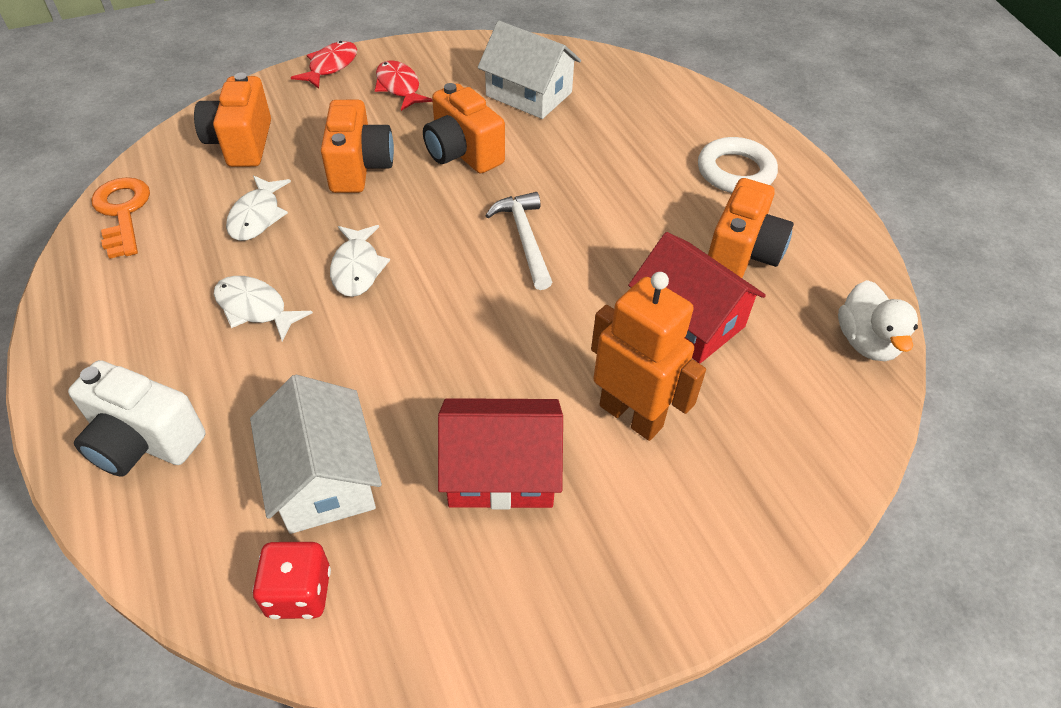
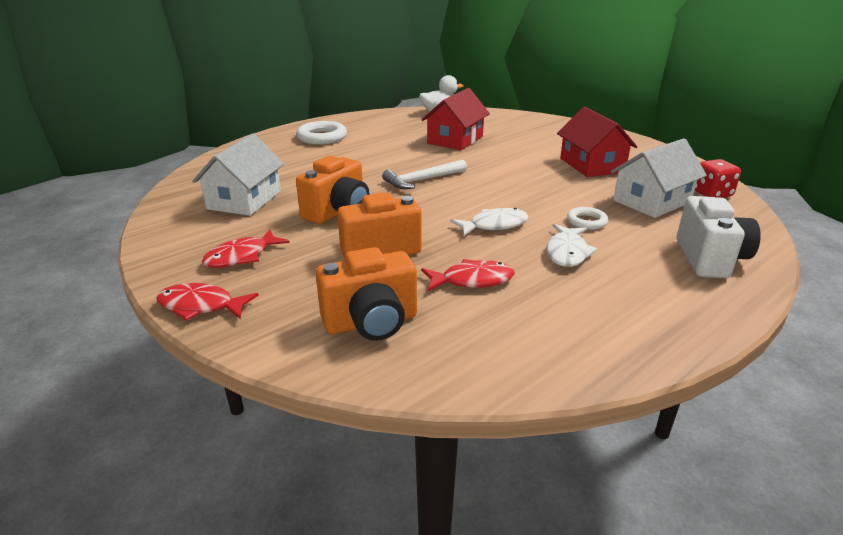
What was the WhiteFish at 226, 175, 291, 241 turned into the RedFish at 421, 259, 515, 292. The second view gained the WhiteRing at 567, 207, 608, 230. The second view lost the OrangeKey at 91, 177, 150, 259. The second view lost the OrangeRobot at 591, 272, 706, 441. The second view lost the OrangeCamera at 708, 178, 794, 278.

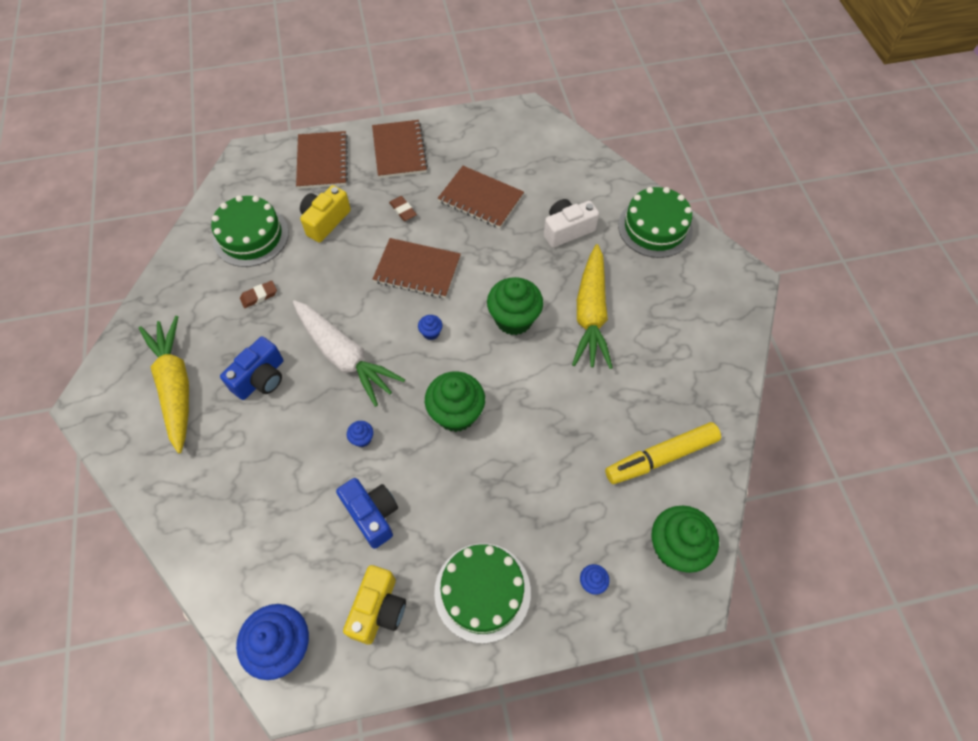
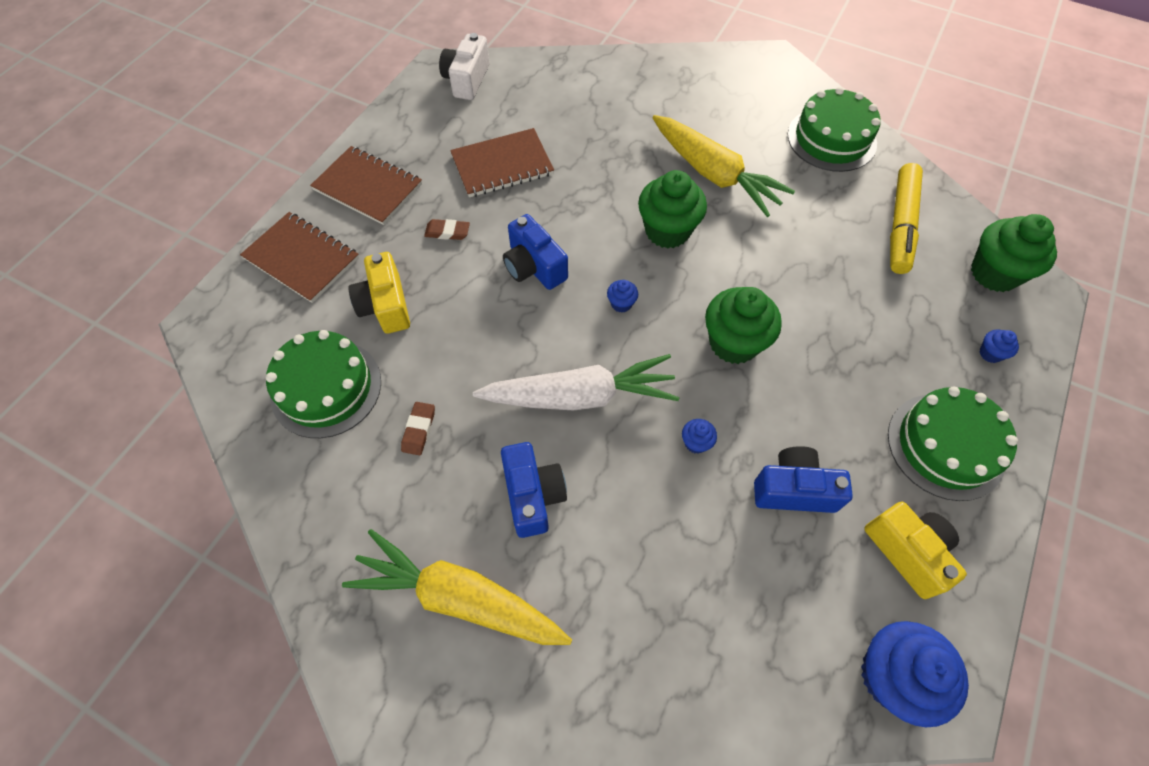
The WhiteCamera ended up elsewhere, having gone from 544, 199, 599, 248 to 439, 33, 490, 100. Where the BrownNotebook stood at 373, 238, 461, 298, the BlueCamera came to stand at 503, 214, 568, 290. The GreenCake ended up elsewhere, having gone from 618, 187, 693, 258 to 787, 87, 881, 172.

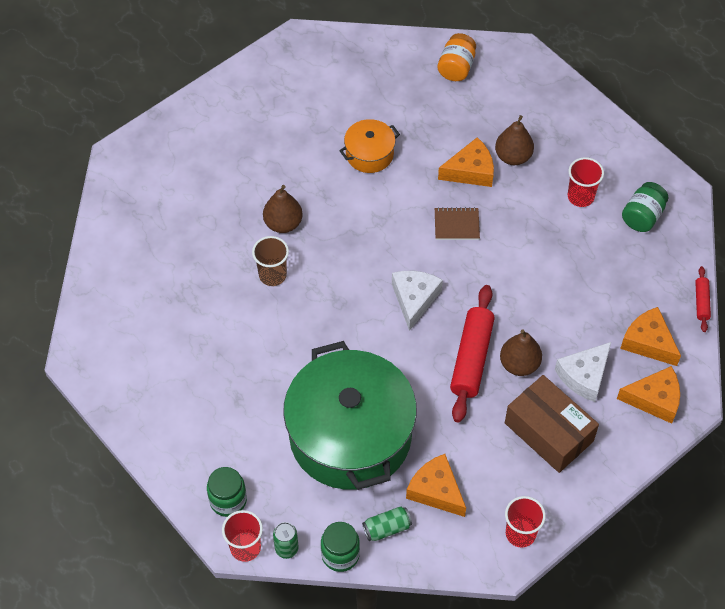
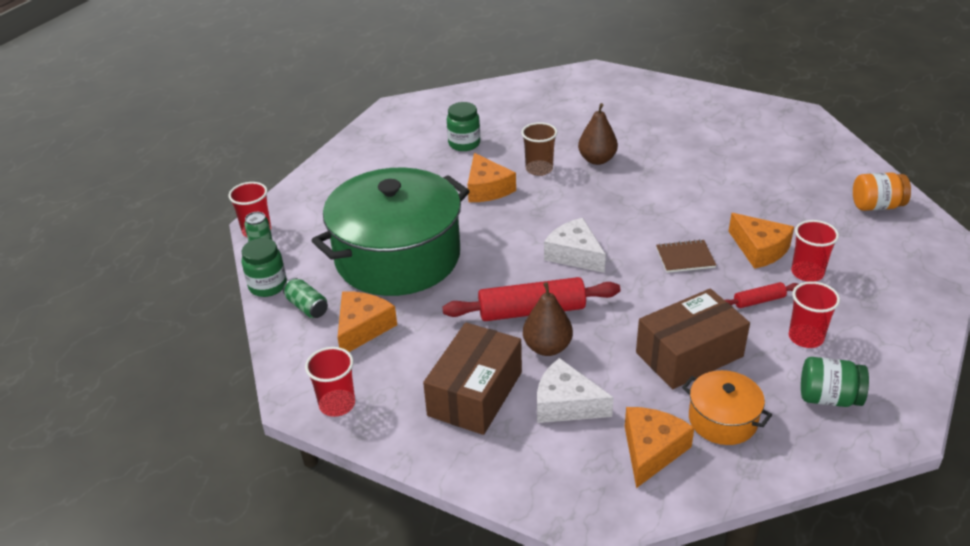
The GreenJar ended up elsewhere, having gone from 207, 467, 247, 517 to 447, 102, 480, 151. The OrangeCheese ended up elsewhere, having gone from 617, 366, 680, 424 to 468, 153, 516, 202. The WhiteCheese at 392, 271, 443, 331 ended up facing another way, 120 degrees counterclockwise from before. The second view gained the BrownBox at 636, 288, 750, 389. The BrownNotebook at 435, 207, 480, 240 ended up facing another way, 75 degrees counterclockwise from before. The OrangePot ended up elsewhere, having gone from 339, 119, 400, 173 to 682, 370, 772, 445. The RedRollingPin ended up elsewhere, having gone from 695, 266, 711, 332 to 725, 282, 798, 308. Where the BrownPear stood at 495, 115, 534, 165, the RedCup came to stand at 791, 220, 839, 282.

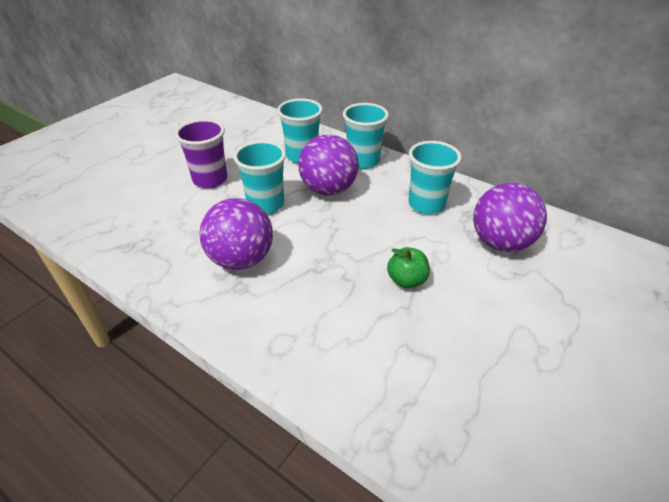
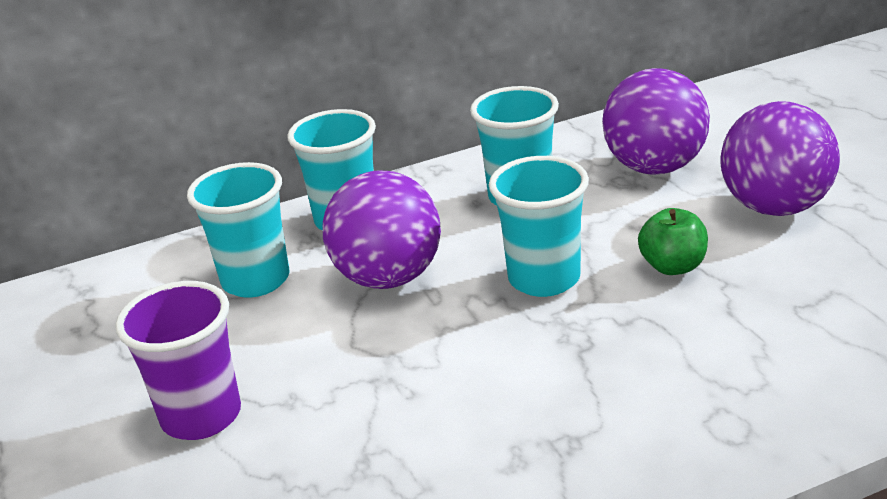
The TurquoiseCup ended up elsewhere, having gone from 233, 141, 286, 214 to 489, 156, 589, 297. The PurpleBall ended up elsewhere, having gone from 199, 198, 273, 270 to 720, 101, 840, 216.

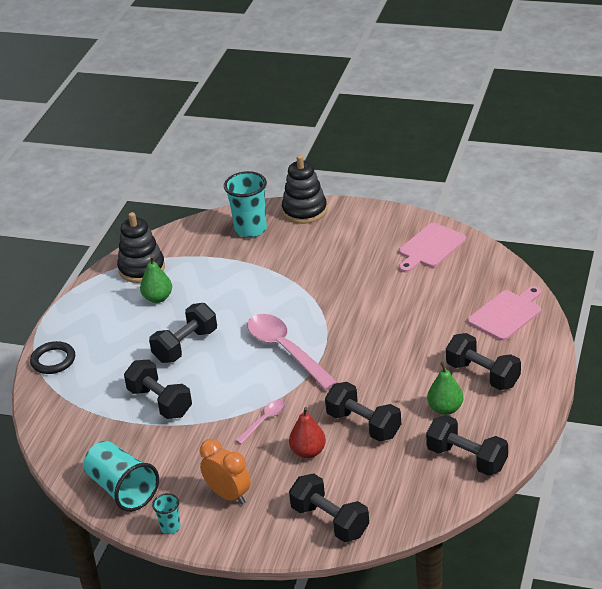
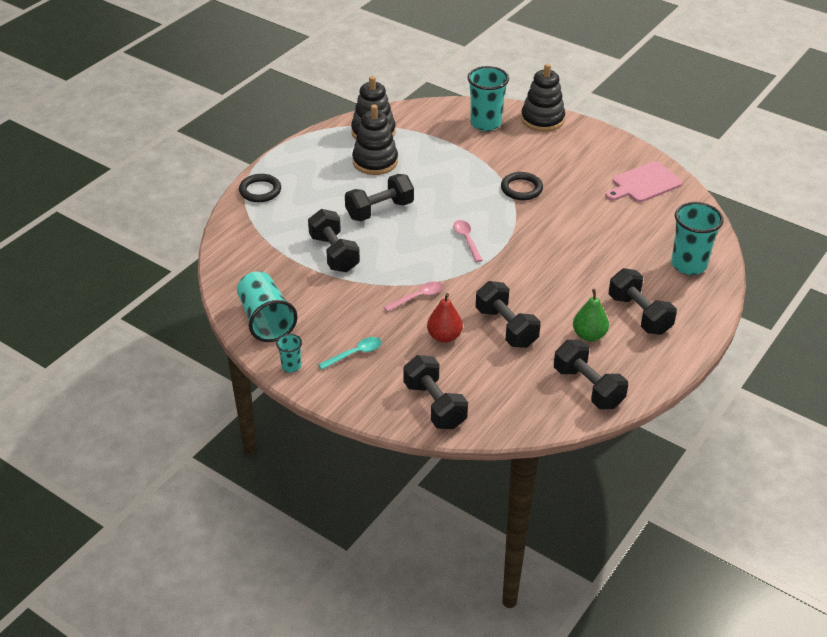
Where the OrangeClock stood at 200, 439, 251, 505, the TurquoiseSpoon came to stand at 318, 337, 382, 370. Where the GreenPear stood at 140, 256, 172, 303, the BlackStackingToy came to stand at 352, 104, 398, 175. The size of the PinkSpoon at 247, 314, 338, 390 changed by a factor of 0.49. The second view gained the BlackRing at 501, 172, 543, 200. Where the PinkCuttingBoard stood at 468, 286, 541, 341, the TurquoiseCup came to stand at 671, 202, 724, 275.

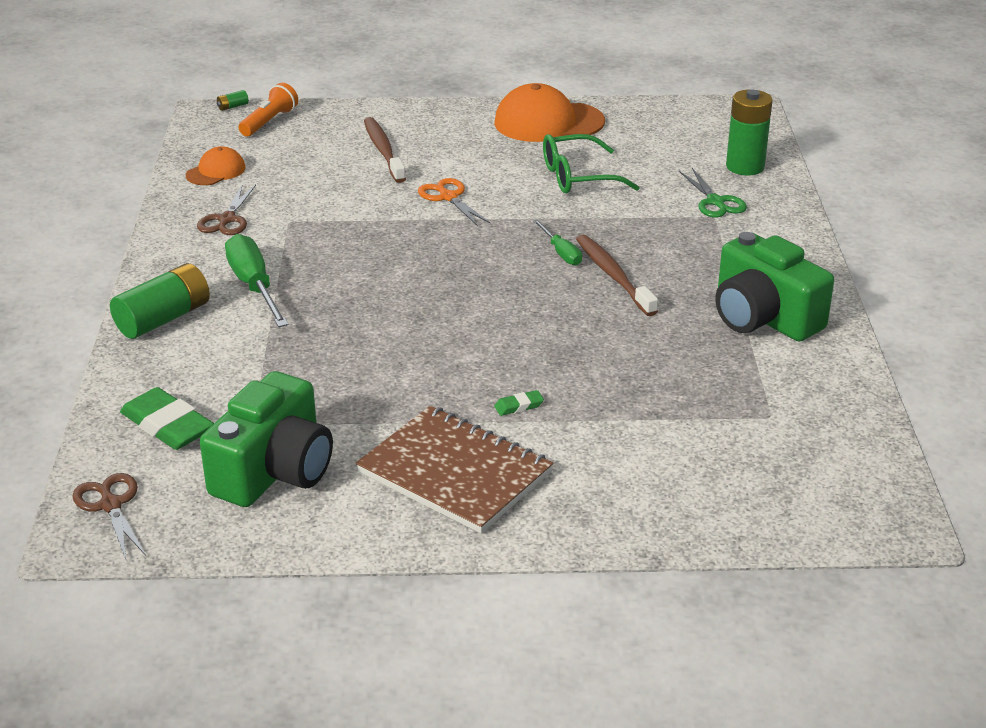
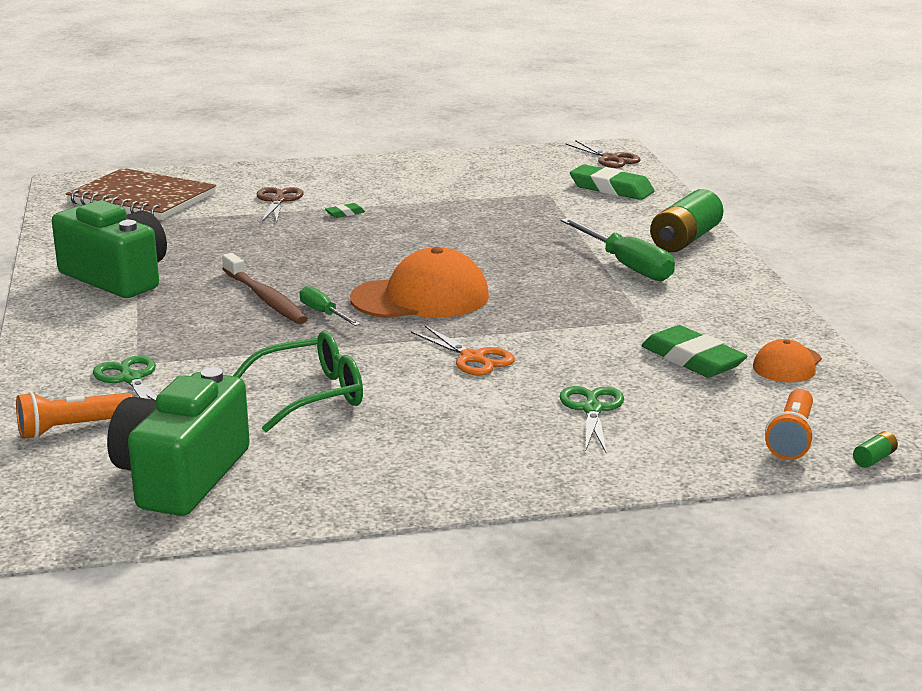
Where the GreenBattery stood at 726, 90, 773, 175, the OrangeFlashlight came to stand at 16, 392, 133, 439. The BrownNotebook ended up elsewhere, having gone from 356, 406, 553, 533 to 65, 168, 216, 220. The GreenCamera ended up elsewhere, having gone from 200, 371, 333, 507 to 107, 367, 250, 516. The BrownScissors ended up elsewhere, having gone from 197, 185, 256, 235 to 257, 187, 304, 222. The OrangeCap ended up elsewhere, having gone from 494, 83, 605, 142 to 350, 247, 489, 318. Where the BrownToothbrush stood at 364, 117, 406, 183, the GreenScissors came to stand at 560, 386, 624, 453. The second view gained the GreenEraser at 642, 325, 747, 378.

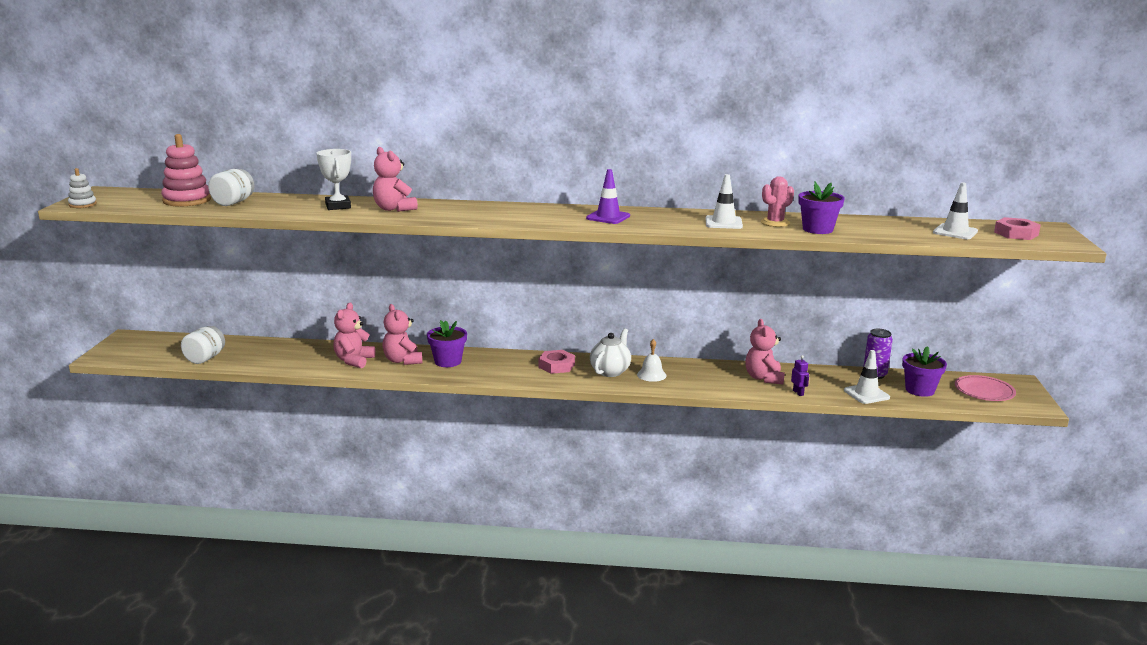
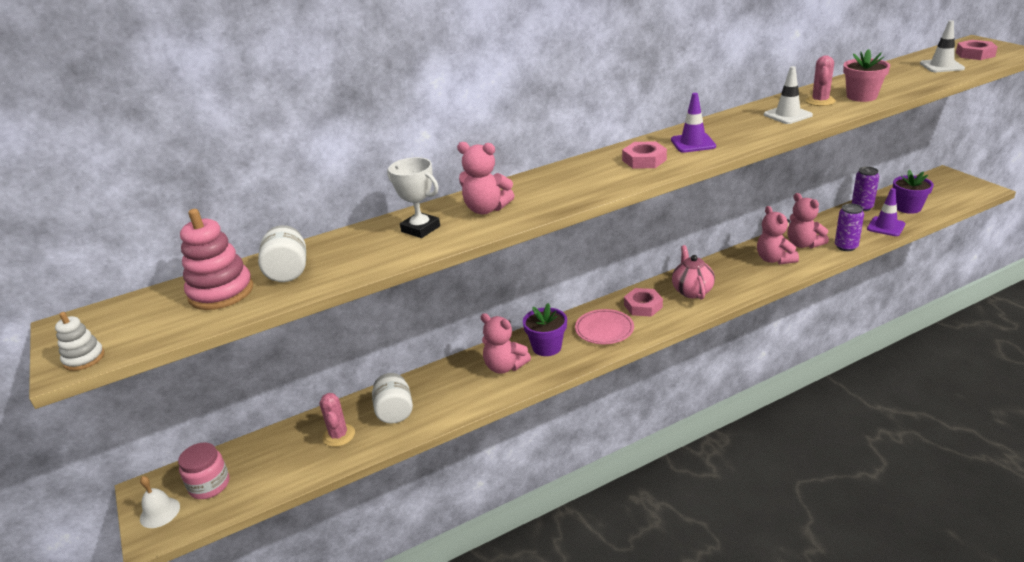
The WhiteBell ended up elsewhere, having gone from 637, 339, 666, 382 to 140, 476, 180, 528. The second view gained the PinkJar at 178, 442, 229, 499. The second view gained the PinkCactus at 320, 393, 355, 447. The WhiteJar ended up elsewhere, having gone from 181, 326, 225, 364 to 372, 373, 413, 424. The PinkPlate ended up elsewhere, having gone from 955, 375, 1016, 401 to 575, 309, 634, 344. The second view gained the PinkNut at 622, 141, 667, 169. What was the WhiteTeapot at 590, 328, 631, 377 turned into the PinkTeapot at 672, 245, 715, 300. The PinkTeddyBear ended up elsewhere, having gone from 333, 303, 375, 368 to 757, 206, 799, 265. Where the PurpleRobot stood at 791, 355, 809, 396, the PurpleCan came to stand at 835, 203, 864, 251. What was the PurpleFlowerPot at 798, 181, 845, 234 turned into the PinkFlowerPot at 843, 49, 890, 102. What was the WhiteTrafficCone at 844, 350, 890, 404 turned into the PurpleTrafficCone at 867, 188, 905, 236.

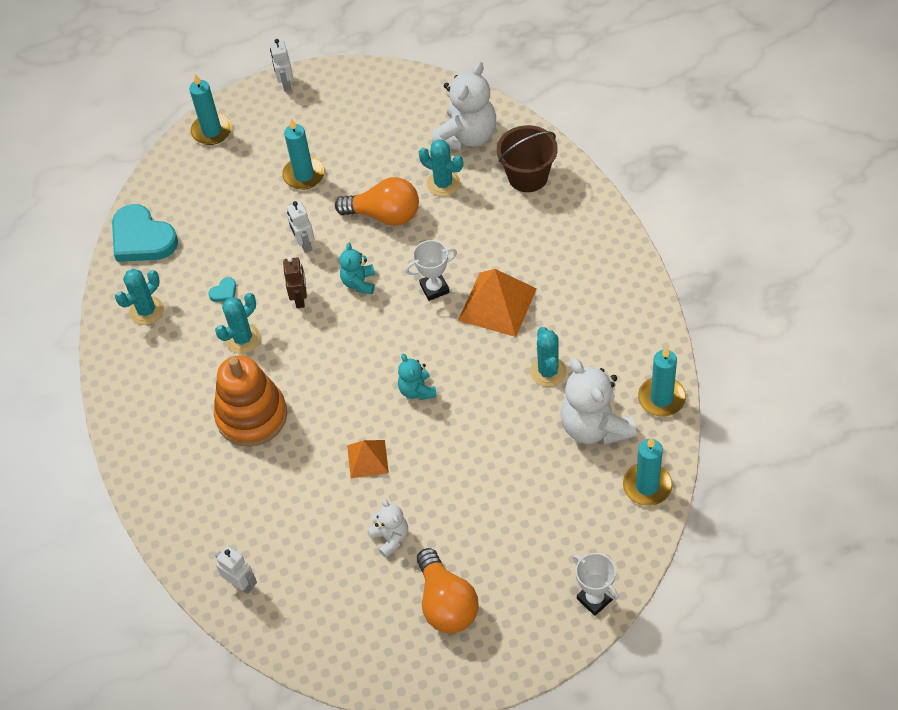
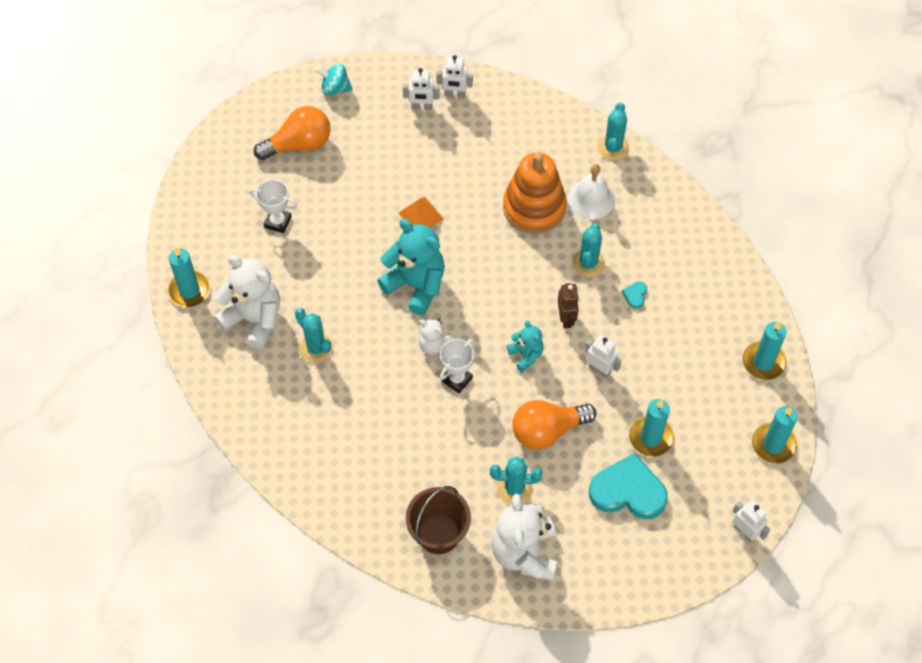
The WhiteTrophy ended up elsewhere, having gone from 573, 553, 619, 616 to 249, 179, 297, 233. The OrangeLightBulb at 417, 548, 479, 633 ended up facing another way, 120 degrees clockwise from before. The second view gained the TurquoiseSpinningTop at 314, 63, 353, 96. The size of the TurquoiseTeddyBear at 398, 354, 437, 400 changed by a factor of 1.87. The second view gained the WhiteRobot at 403, 68, 440, 110. The WhiteTeddyBear ended up elsewhere, having gone from 368, 499, 408, 558 to 418, 318, 455, 355. The BrownRobot at 283, 257, 307, 308 ended up facing another way, 150 degrees counterclockwise from before. The second view gained the WhiteBell at 568, 164, 615, 219. The TurquoiseHeart ended up elsewhere, having gone from 112, 204, 178, 262 to 589, 453, 668, 519. The TurquoiseCactus ended up elsewhere, having gone from 115, 269, 164, 325 to 598, 102, 629, 161. The TurquoiseCandle ended up elsewhere, having gone from 638, 347, 686, 417 to 743, 321, 786, 380. The second view lost the OrangePyramid at 458, 269, 537, 337.

